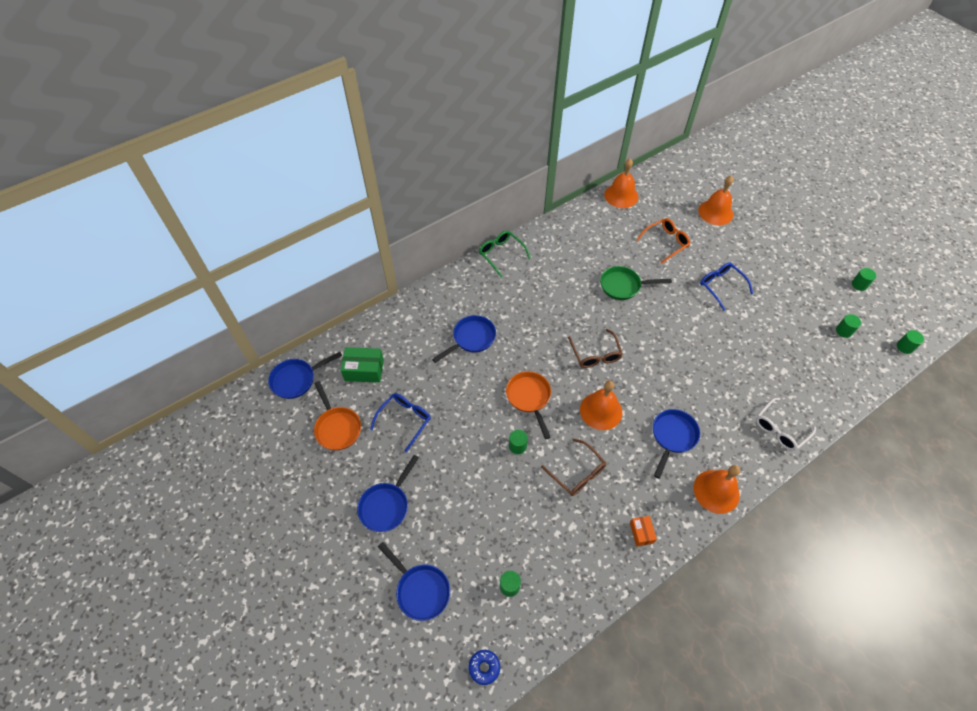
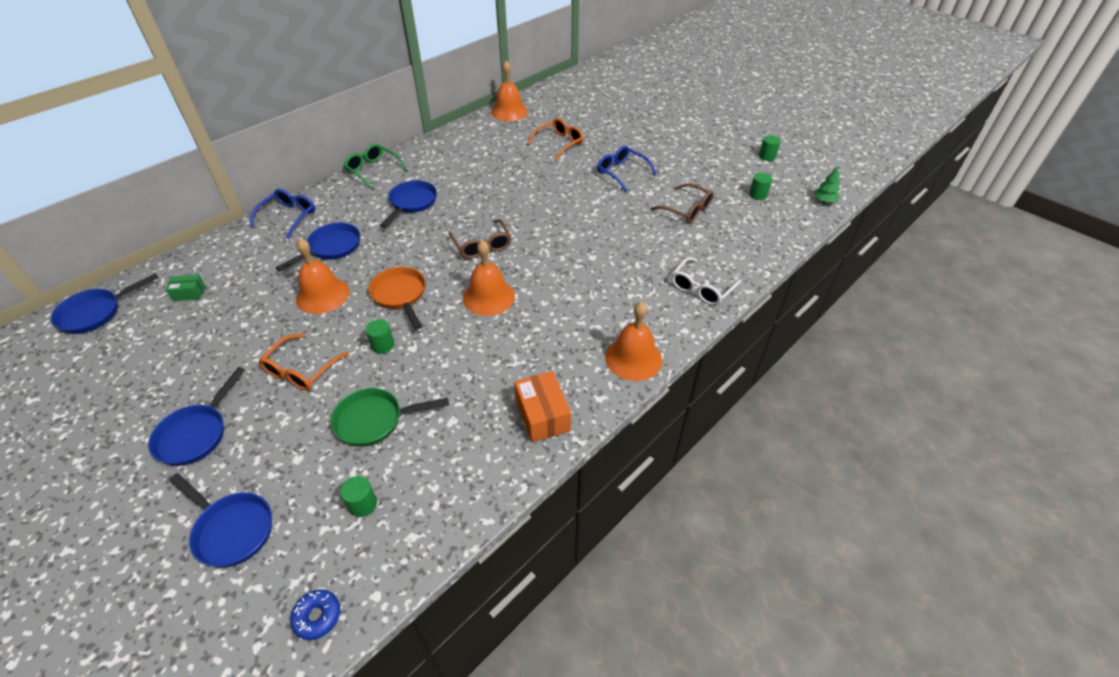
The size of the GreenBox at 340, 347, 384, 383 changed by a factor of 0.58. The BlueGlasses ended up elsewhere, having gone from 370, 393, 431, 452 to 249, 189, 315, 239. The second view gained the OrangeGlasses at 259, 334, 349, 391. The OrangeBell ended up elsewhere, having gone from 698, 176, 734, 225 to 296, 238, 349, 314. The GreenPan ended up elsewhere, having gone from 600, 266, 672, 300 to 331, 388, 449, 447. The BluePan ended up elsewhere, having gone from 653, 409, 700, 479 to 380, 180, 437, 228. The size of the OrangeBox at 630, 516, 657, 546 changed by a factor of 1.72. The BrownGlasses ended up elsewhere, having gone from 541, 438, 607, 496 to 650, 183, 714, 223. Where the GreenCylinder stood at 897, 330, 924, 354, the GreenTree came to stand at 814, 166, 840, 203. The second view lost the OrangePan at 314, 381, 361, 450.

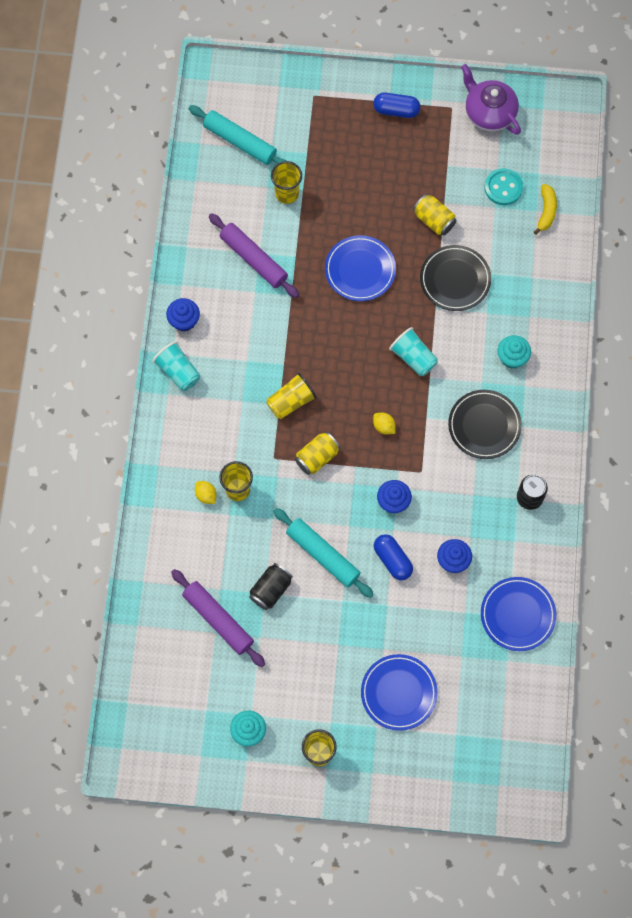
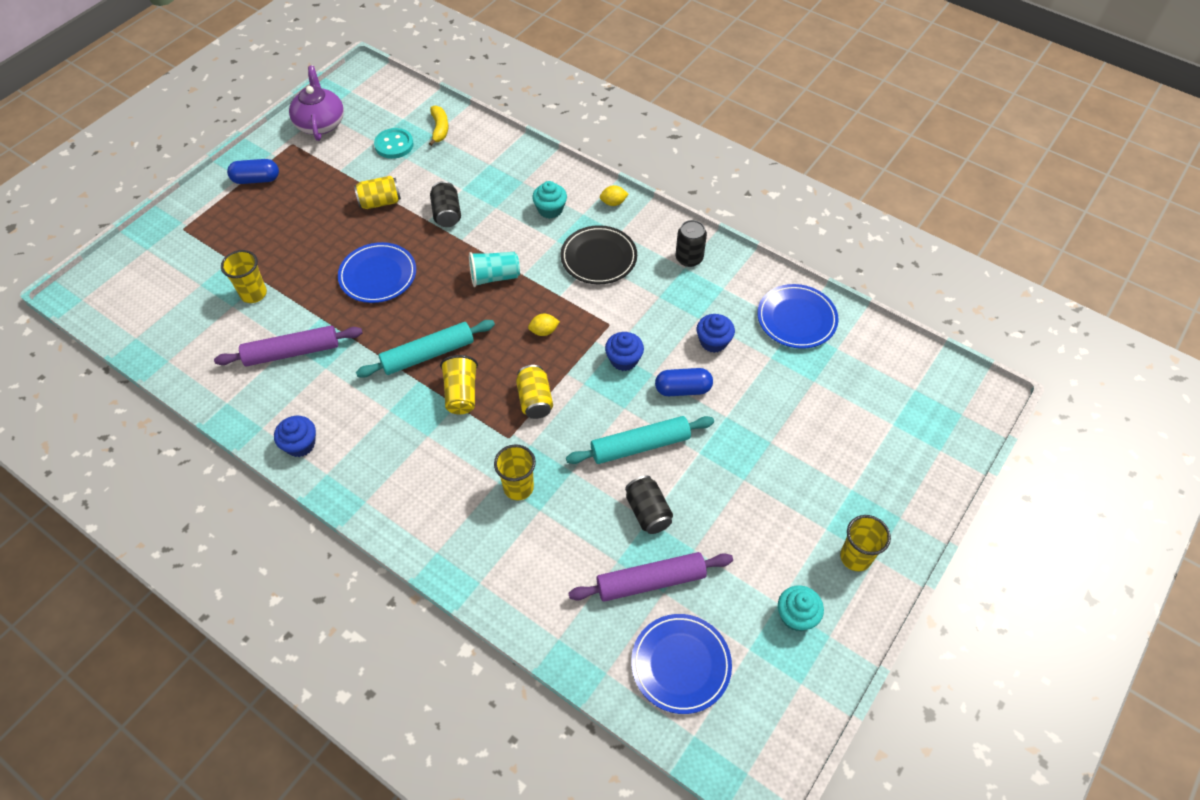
The BlueCapsule at 373, 93, 420, 118 ended up facing another way, 45 degrees clockwise from before. The PurpleTeapot at 461, 64, 521, 135 ended up facing another way, 90 degrees clockwise from before. The TurquoiseRollingPin ended up elsewhere, having gone from 188, 105, 287, 165 to 356, 320, 495, 378. The YellowBanana at 534, 184, 557, 235 ended up facing another way, 45 degrees clockwise from before. Where the BlackPlate stood at 420, 245, 491, 311, the BlackCan came to stand at 430, 181, 461, 227. The YellowLemon ended up elsewhere, having gone from 195, 481, 217, 504 to 600, 185, 628, 206. The BluePlate ended up elsewhere, having gone from 361, 654, 438, 731 to 631, 614, 732, 714. The second view lost the TurquoiseCup at 153, 341, 200, 391.

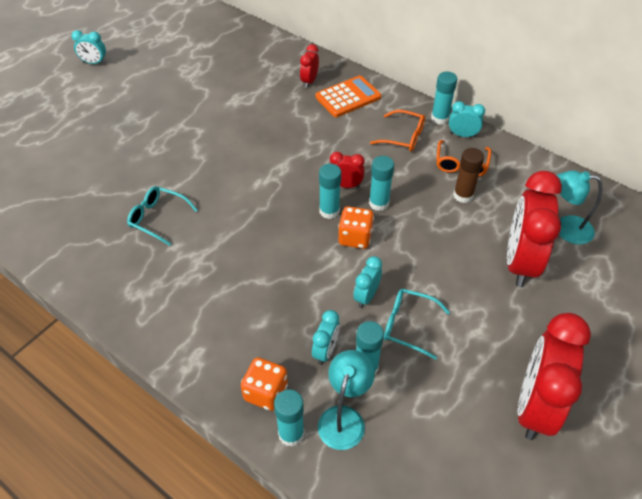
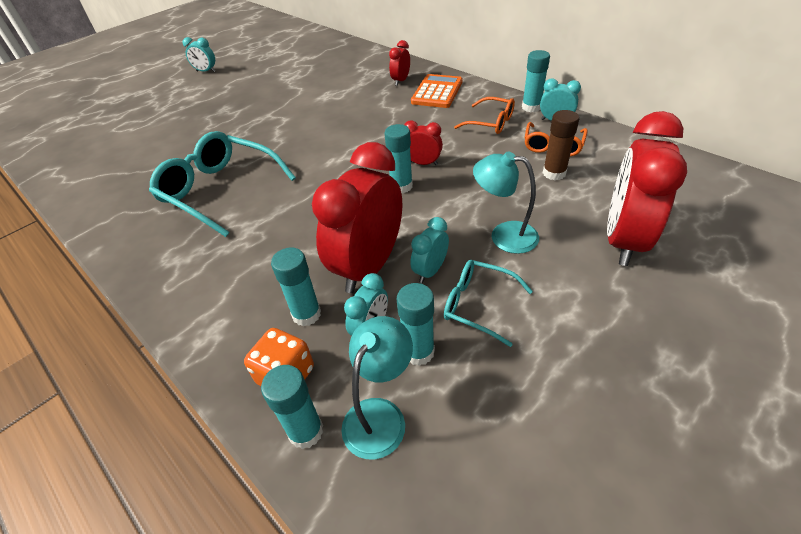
The size of the TurquoiseGlasses at 127, 186, 198, 246 changed by a factor of 1.80. The TurquoiseGlueStick ended up elsewhere, having gone from 369, 156, 394, 211 to 271, 248, 321, 326. The RedClock ended up elsewhere, having gone from 518, 313, 591, 440 to 312, 142, 402, 293. The OrangeCalculator at 316, 75, 381, 117 ended up facing another way, 45 degrees counterclockwise from before. The TurquoiseLamp ended up elsewhere, having gone from 557, 170, 602, 245 to 473, 151, 539, 254. The second view lost the OrangeDice at 338, 206, 374, 249.

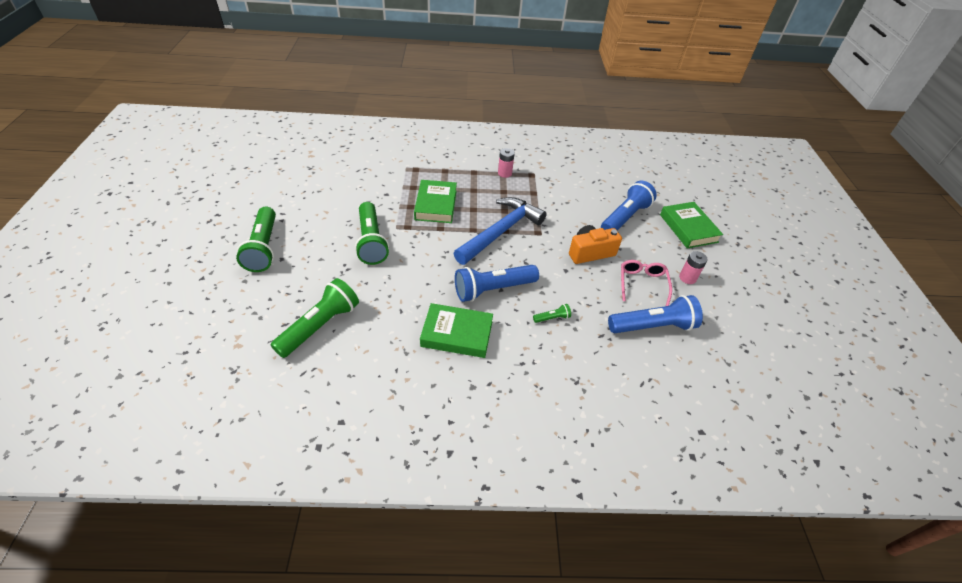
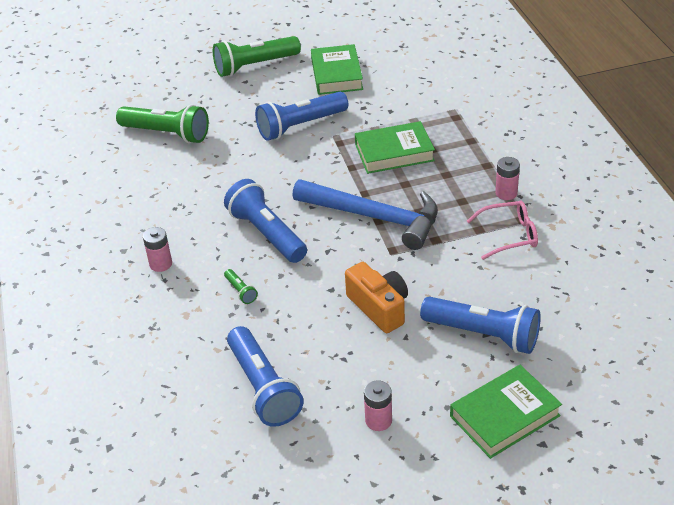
The second view gained the PinkBattery at 143, 227, 172, 272. What was the GreenFlashlight at 355, 202, 389, 265 turned into the BlueFlashlight at 255, 92, 348, 141. The GreenBook ended up elsewhere, having gone from 420, 303, 493, 358 to 311, 44, 363, 95. The PinkGlasses ended up elsewhere, having gone from 621, 260, 672, 306 to 467, 201, 538, 260.

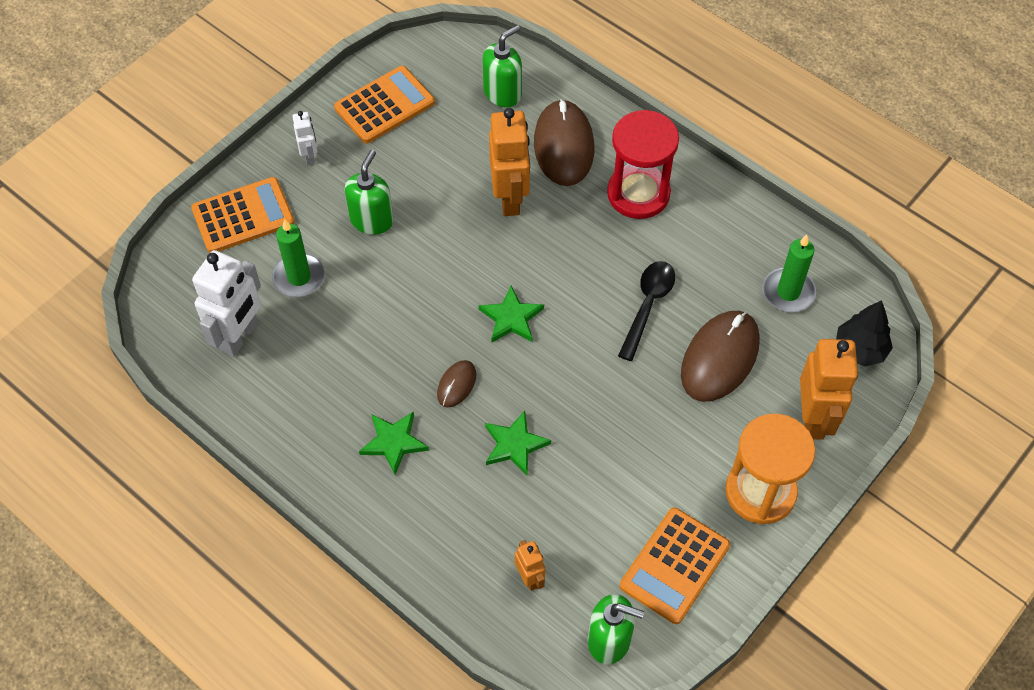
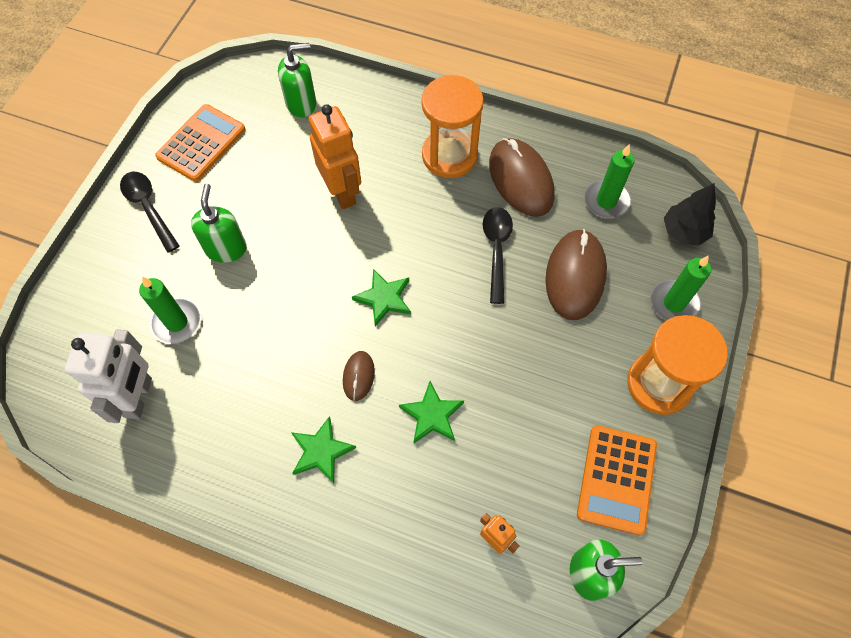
Where the WhiteRobot stood at 292, 111, 317, 165, the BlackSpoon came to stand at 120, 172, 179, 253. The GreenSoapDispenser at 483, 25, 522, 107 ended up facing another way, 45 degrees clockwise from before. What was the RedHourglass at 607, 110, 679, 219 turned into the OrangeHourglass at 421, 75, 484, 178. The BrownMouse ended up elsewhere, having gone from 534, 99, 594, 186 to 489, 138, 555, 217. Where the OrangeRobot stood at 800, 339, 858, 440, the GreenCandle came to stand at 650, 256, 711, 321. The second view lost the OrangeCalculator at 191, 177, 295, 253.

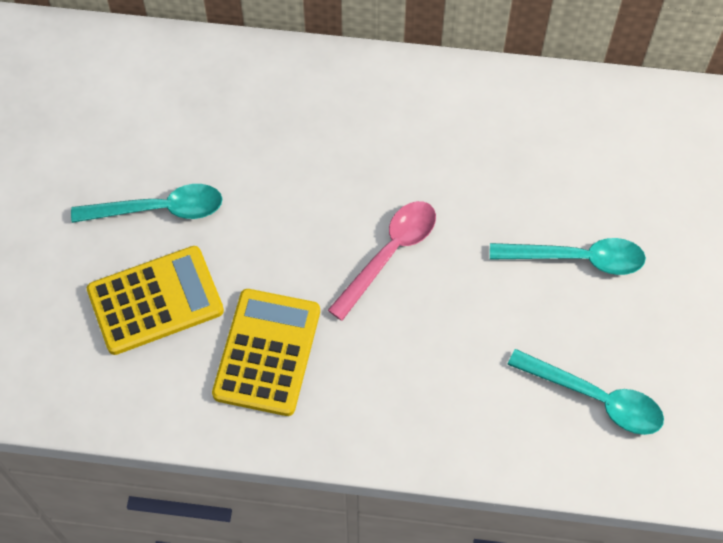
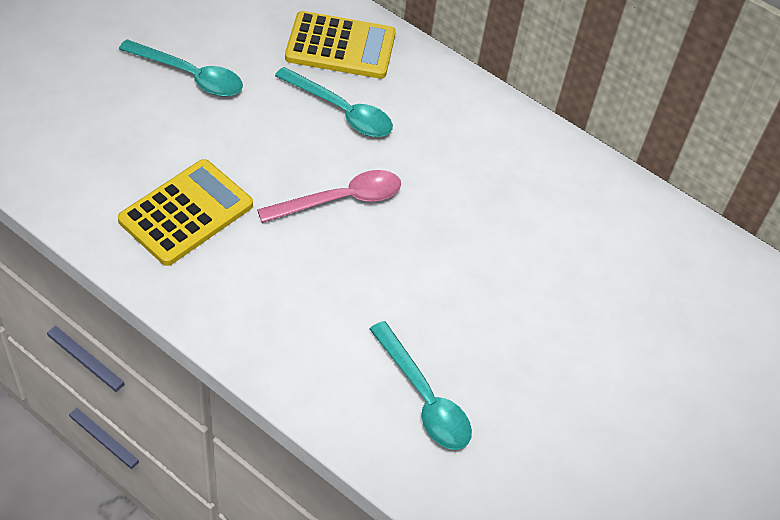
The TurquoiseSpoon ended up elsewhere, having gone from 490, 238, 646, 275 to 275, 67, 393, 137. The YellowCalculator ended up elsewhere, having gone from 87, 246, 224, 355 to 285, 11, 396, 79.

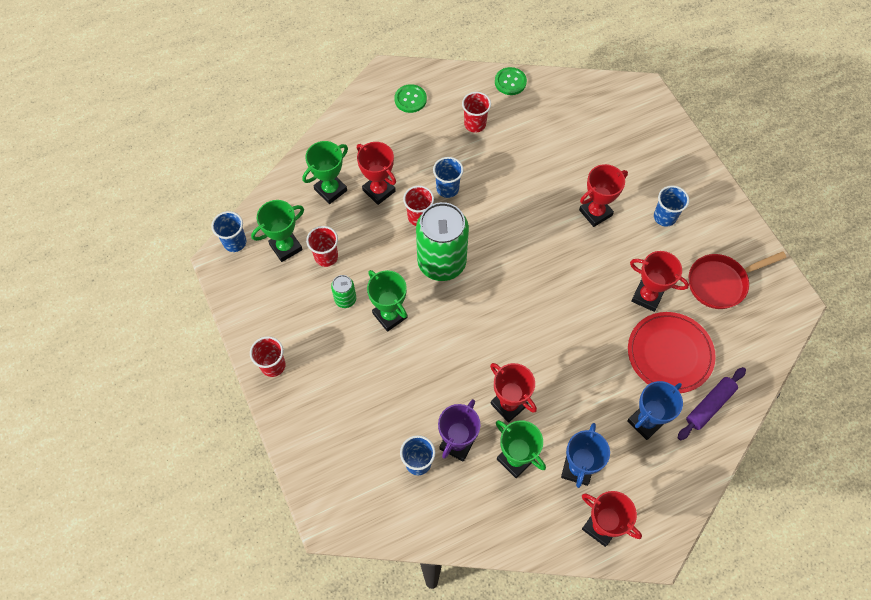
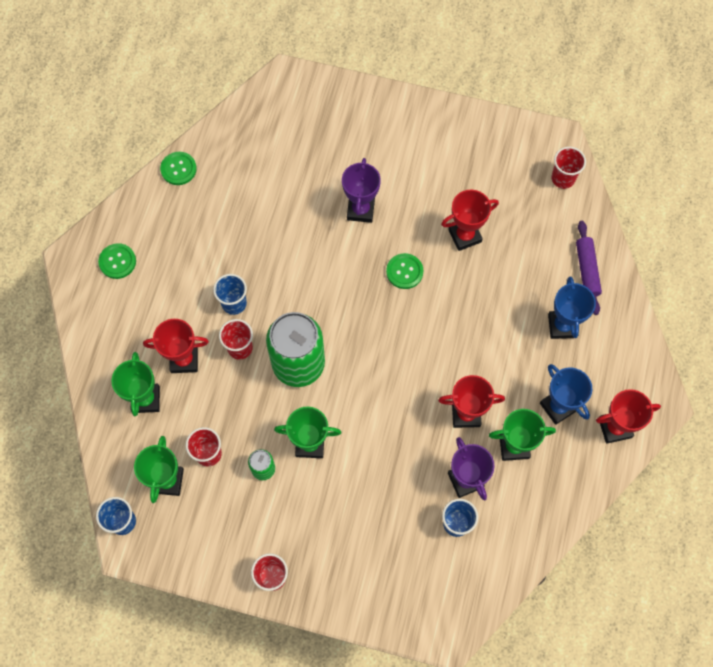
What was the RedTrophy at 579, 164, 628, 227 turned into the PurpleTrophy at 342, 158, 381, 223. The second view gained the GreenButton at 386, 253, 423, 289. The RedCup ended up elsewhere, having gone from 462, 92, 491, 133 to 551, 147, 586, 189. The second view lost the RedPlate at 628, 312, 716, 393. The second view lost the BlueCup at 654, 186, 689, 227. The second view lost the RedPan at 689, 251, 787, 309.

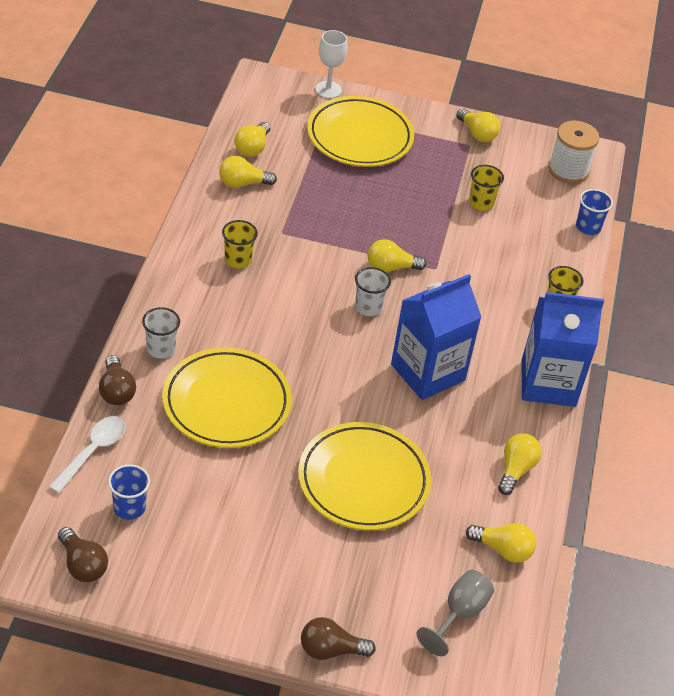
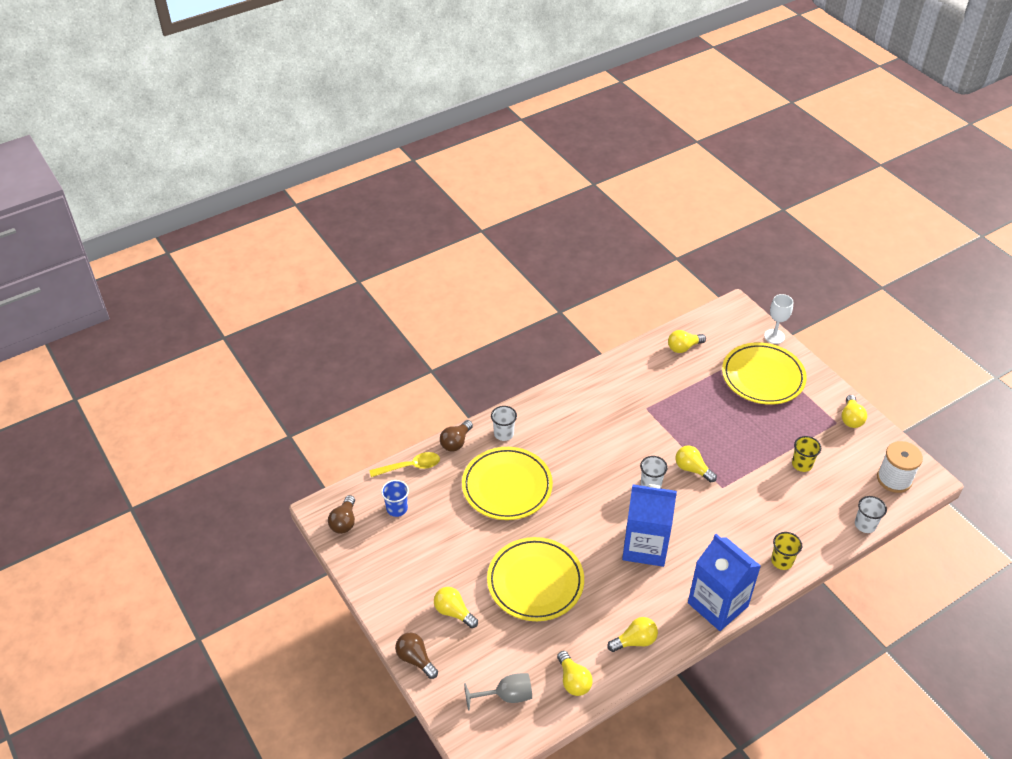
What was the WhiteSpoon at 49, 416, 126, 493 turned into the YellowSpoon at 369, 452, 440, 477. The YellowLightBulb ended up elsewhere, having gone from 219, 156, 277, 188 to 434, 587, 478, 628. What was the BlueCup at 576, 189, 613, 235 turned into the WhiteCup at 855, 496, 887, 533. The second view lost the YellowCup at 222, 220, 258, 269.

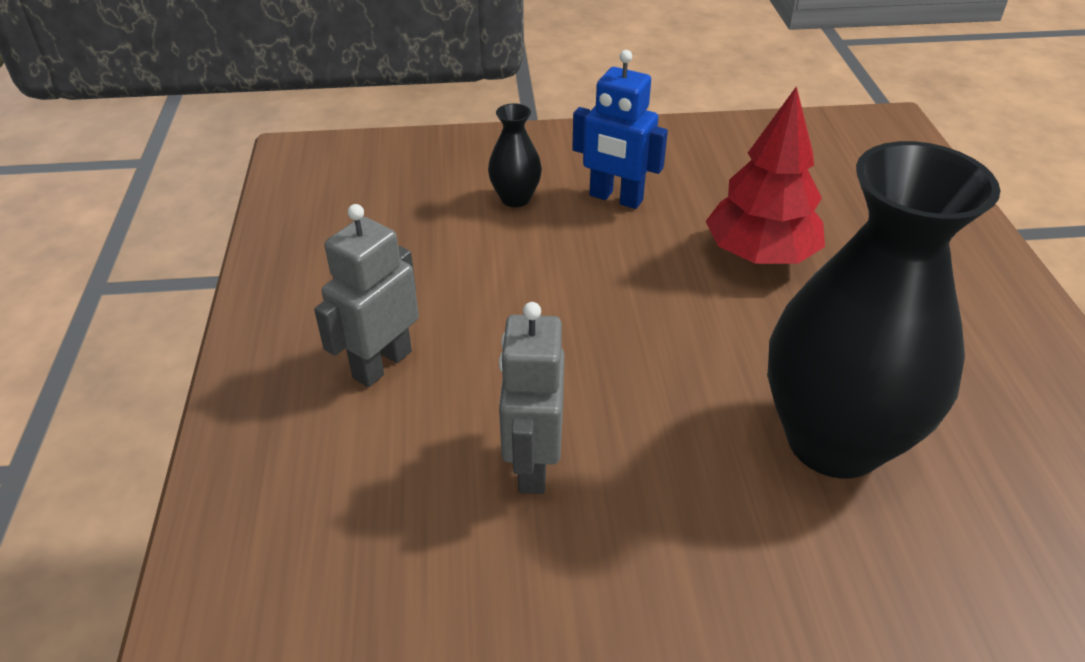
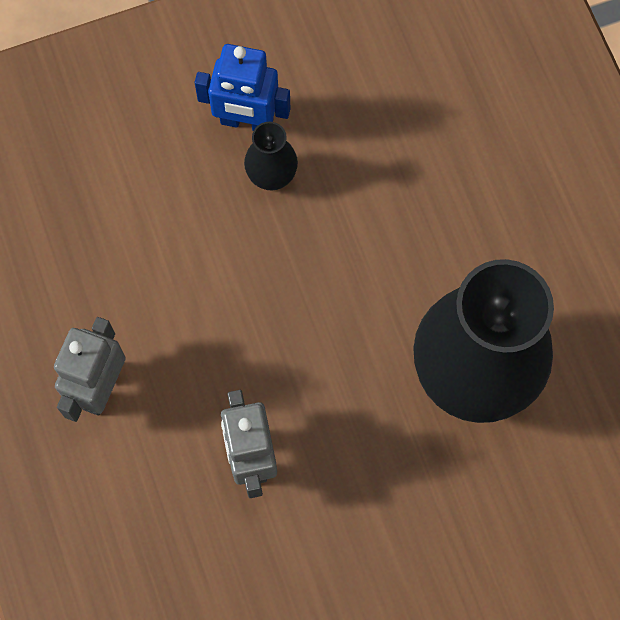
The BlackVase ended up elsewhere, having gone from 488, 103, 542, 207 to 244, 122, 298, 190. The second view lost the RedTree at 705, 86, 825, 264.

